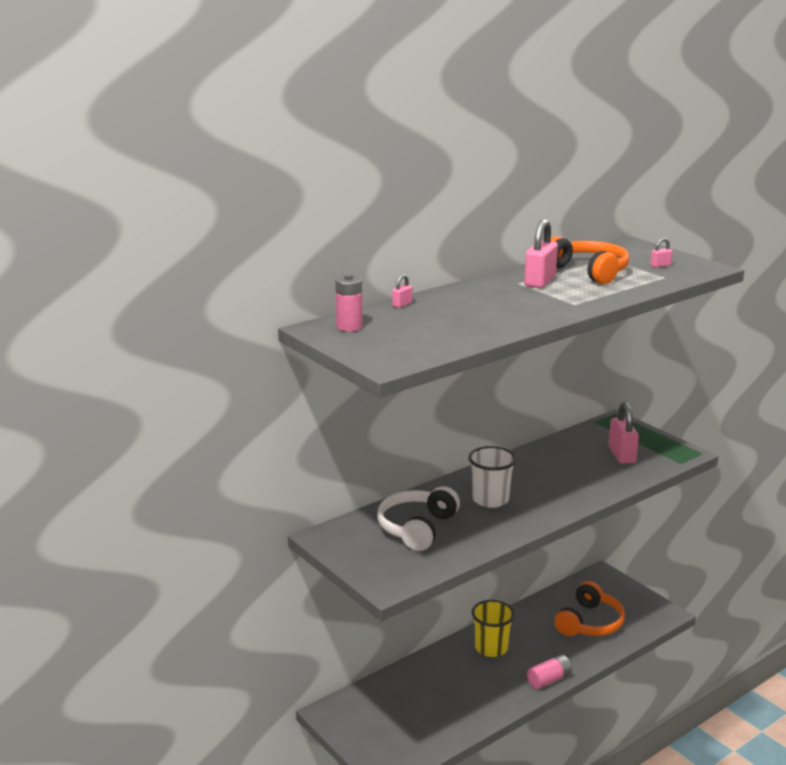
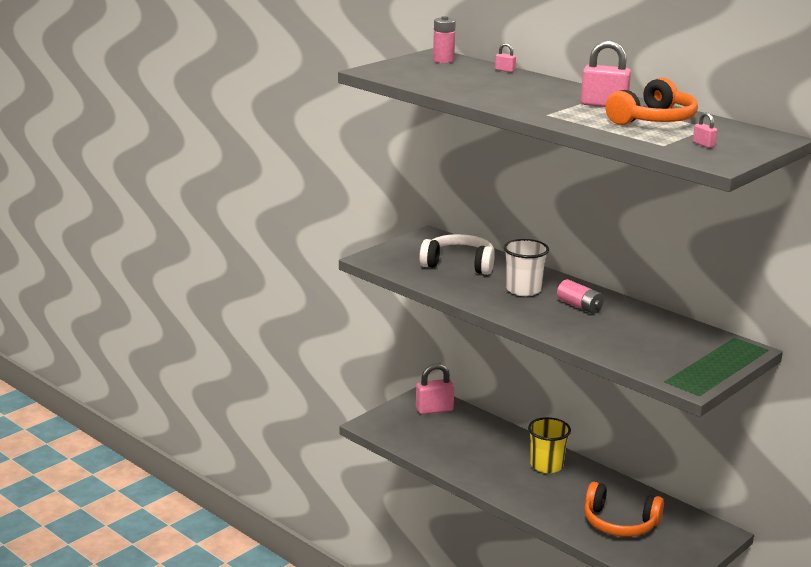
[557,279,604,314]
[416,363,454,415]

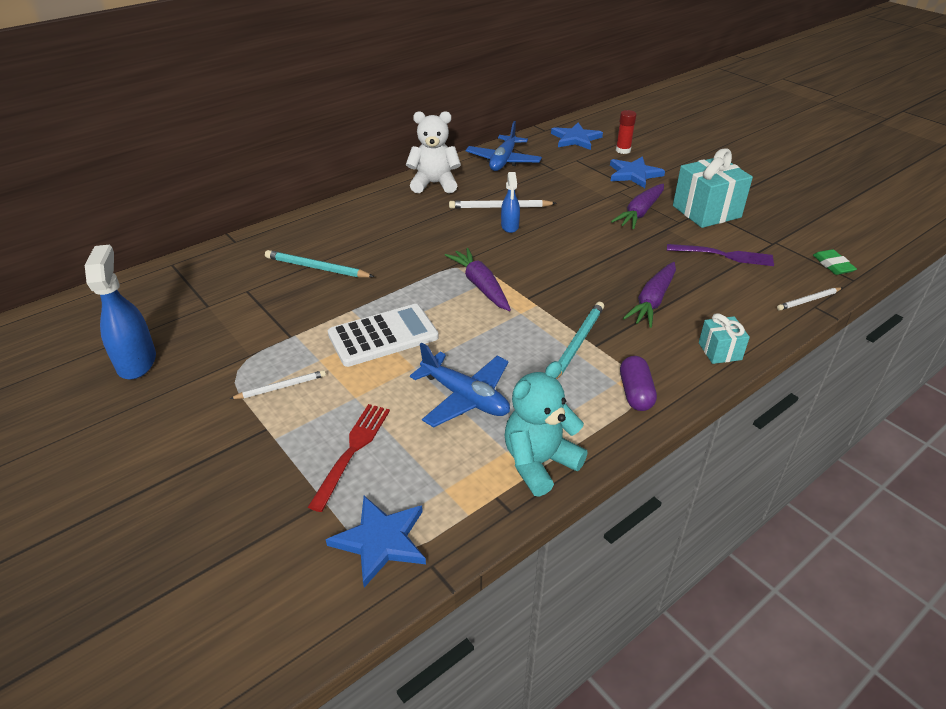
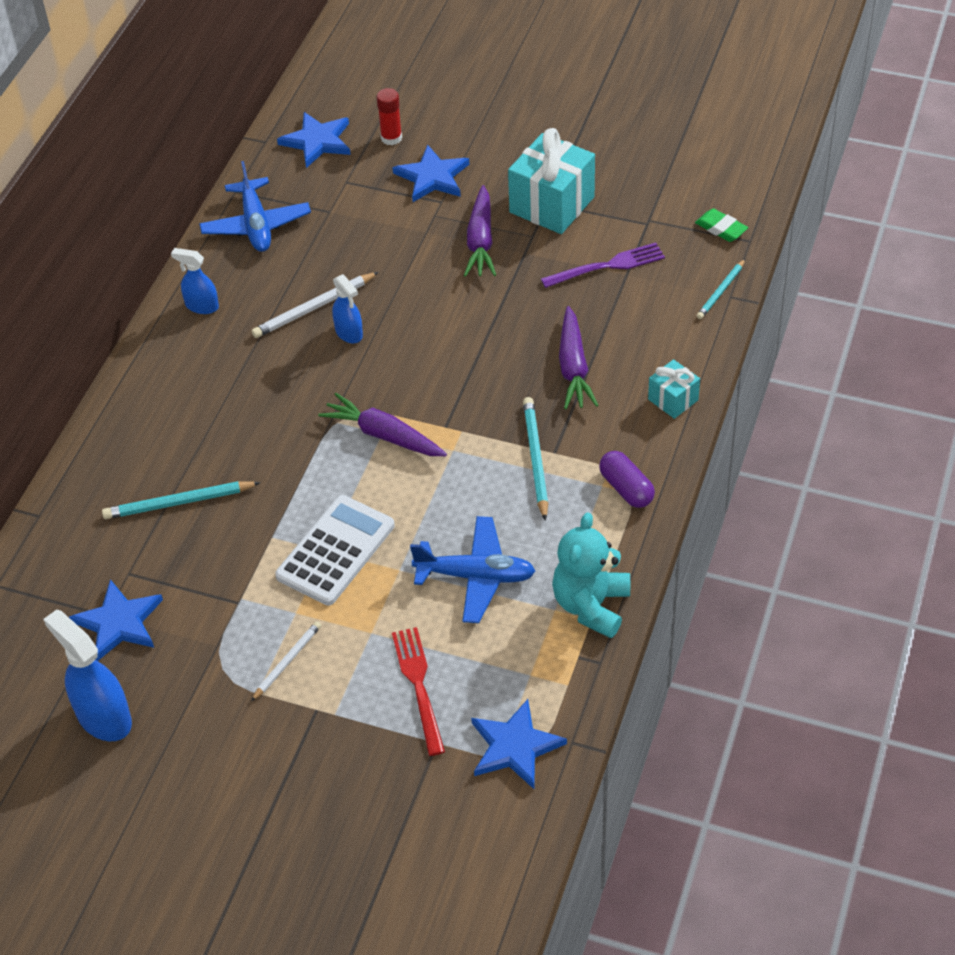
[69,579,163,661]
[171,248,219,314]
[697,259,745,319]

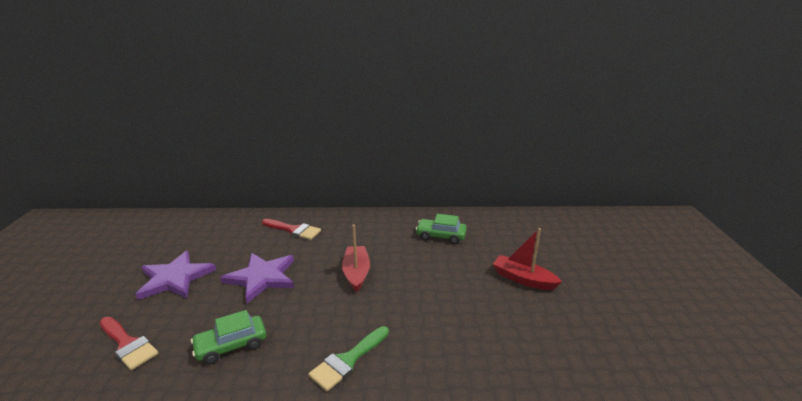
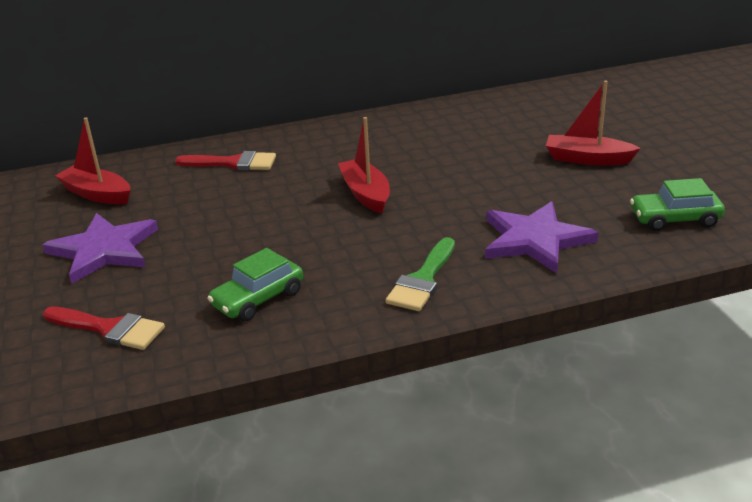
[55,117,131,204]
[485,201,598,273]
[630,178,725,231]

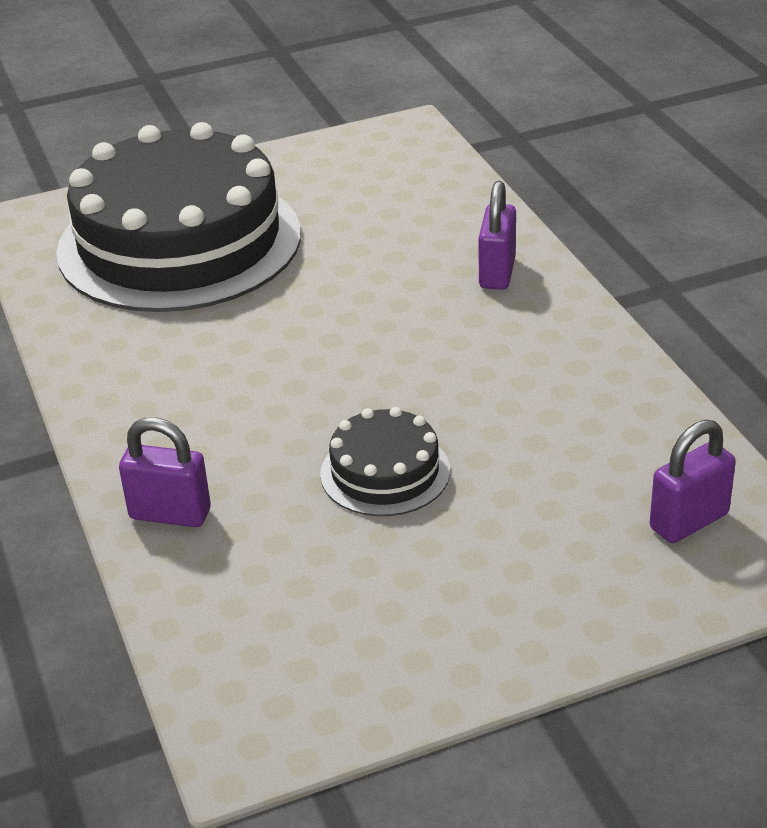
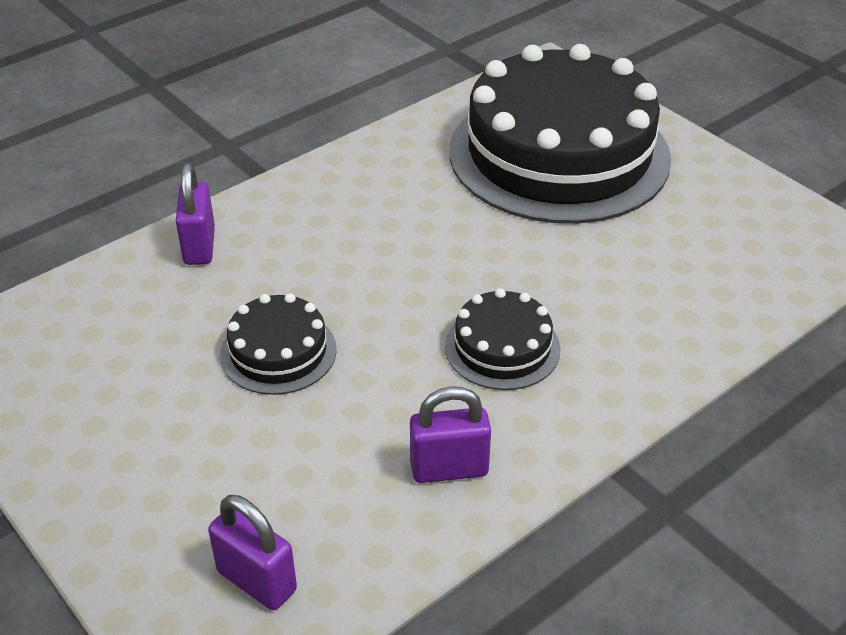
[445,288,561,390]
[410,386,491,483]

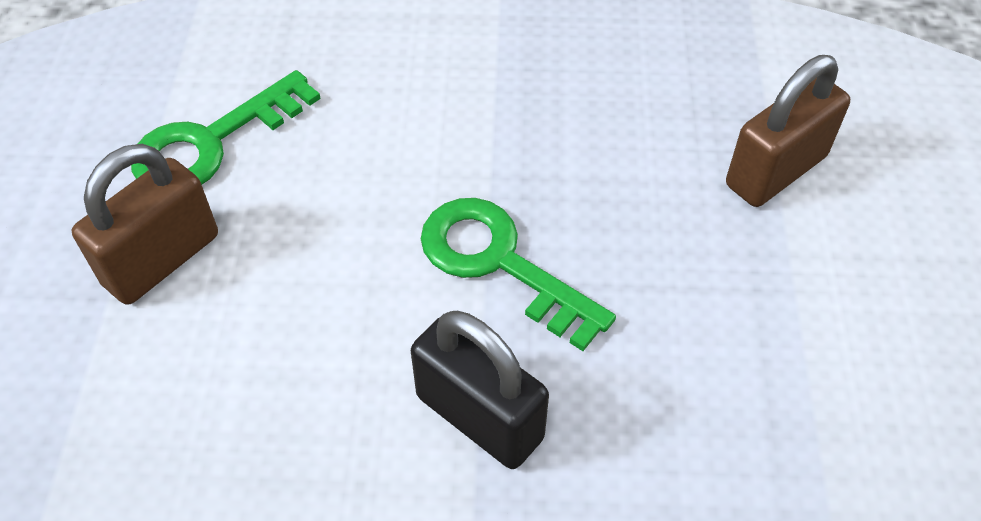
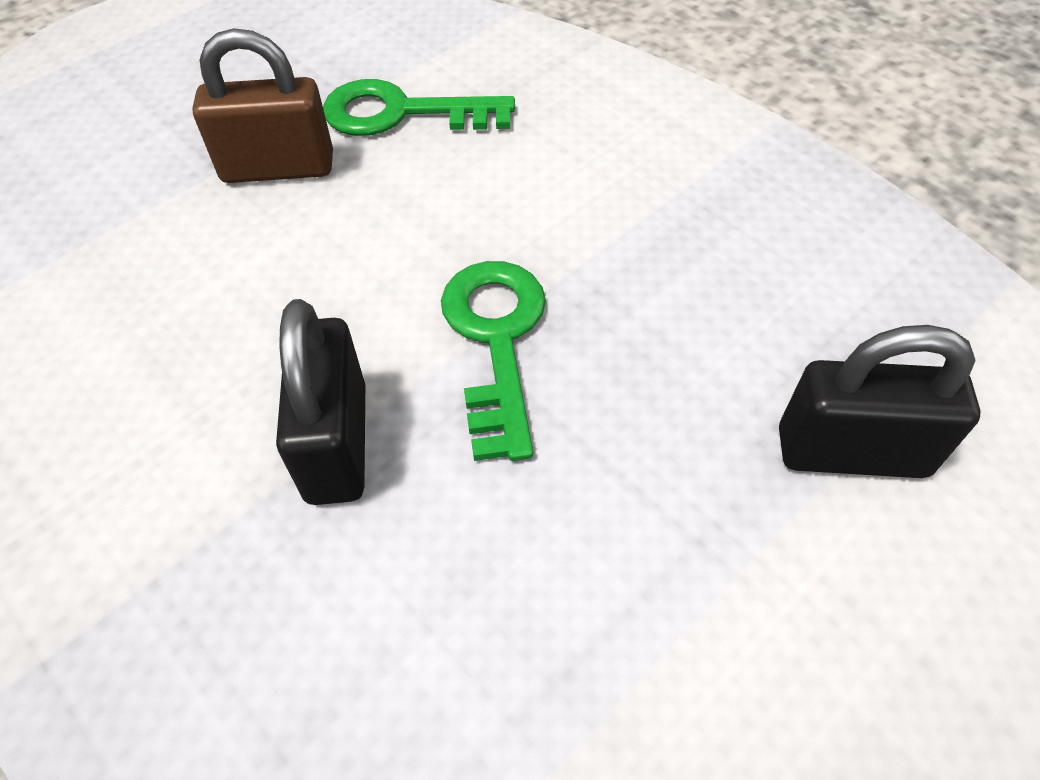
[779,325,981,478]

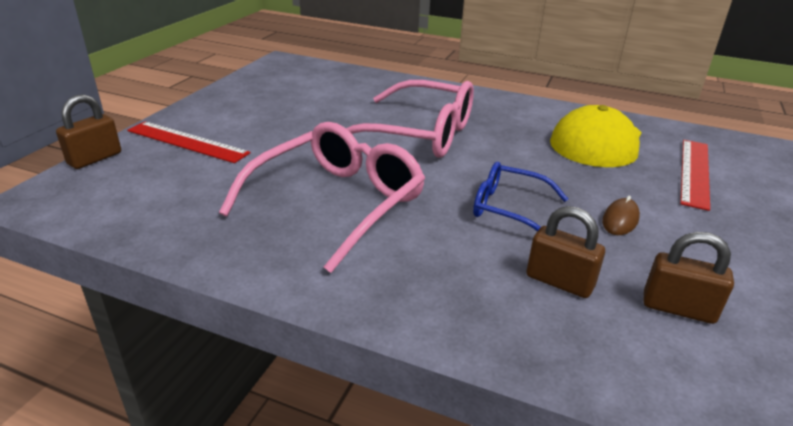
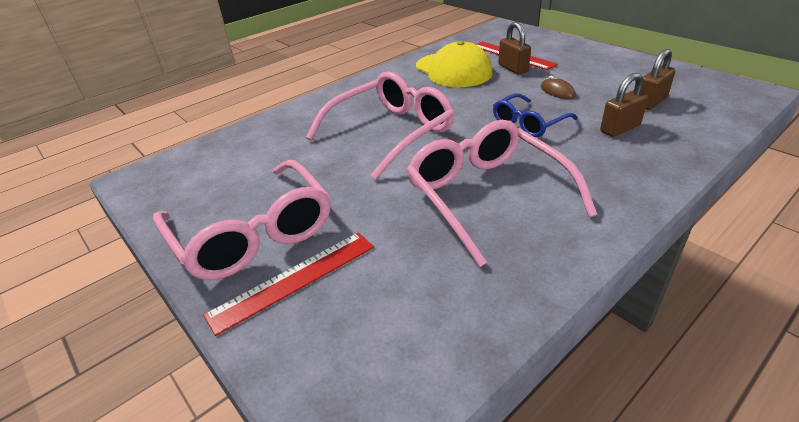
[153,160,330,280]
[498,22,531,75]

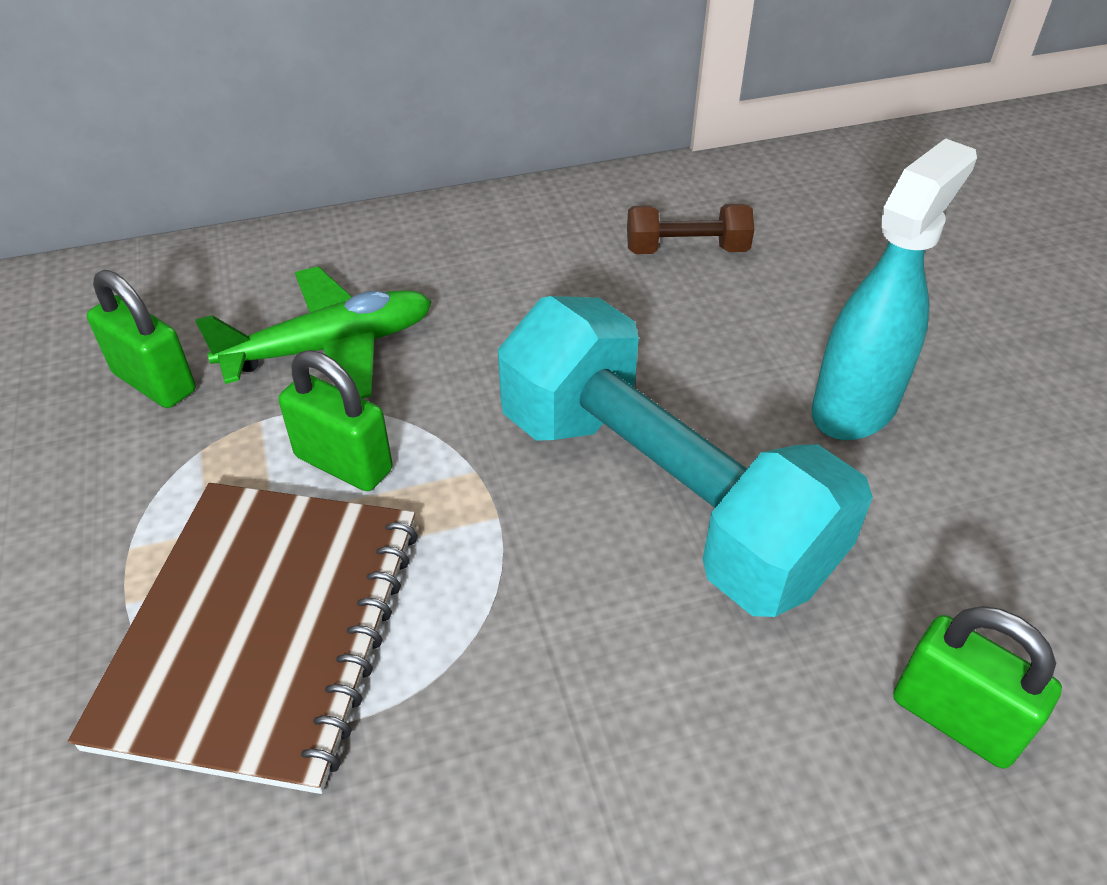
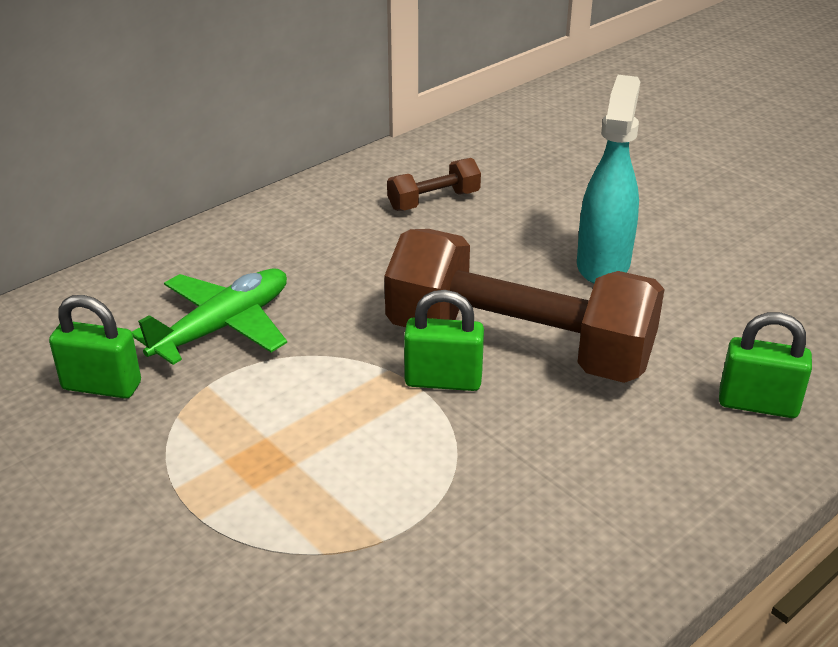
[68,483,418,794] (first image)
[404,290,484,391]
[384,229,664,383]

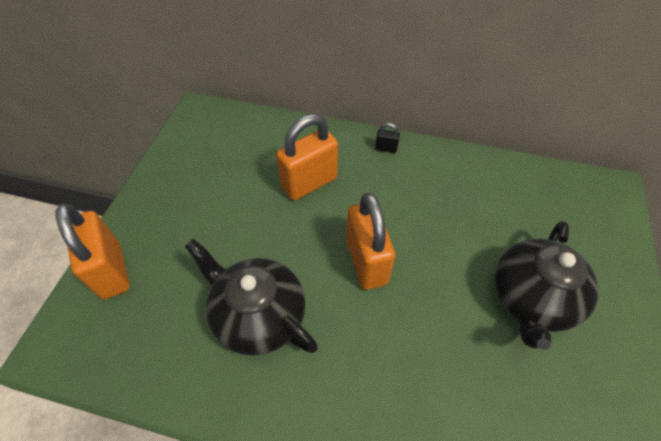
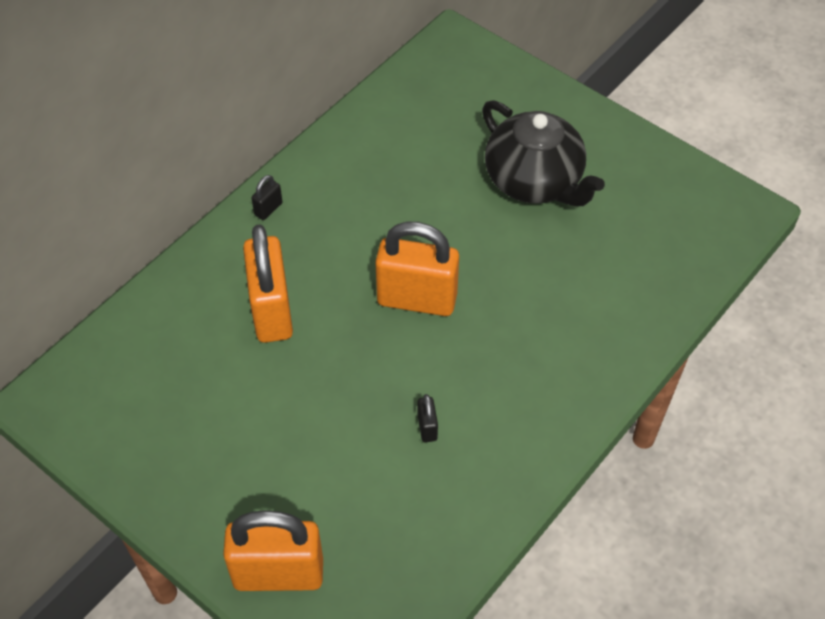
[417,394,438,442]

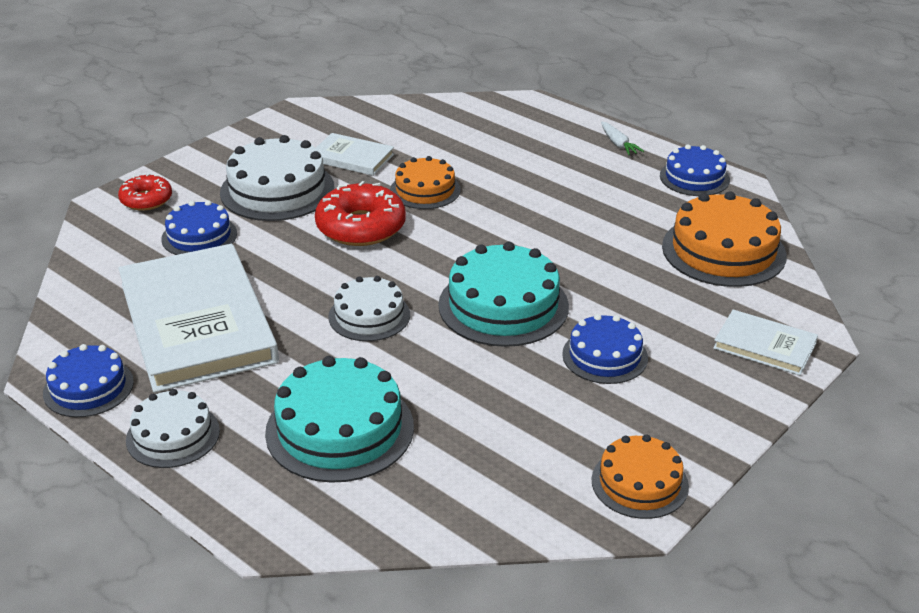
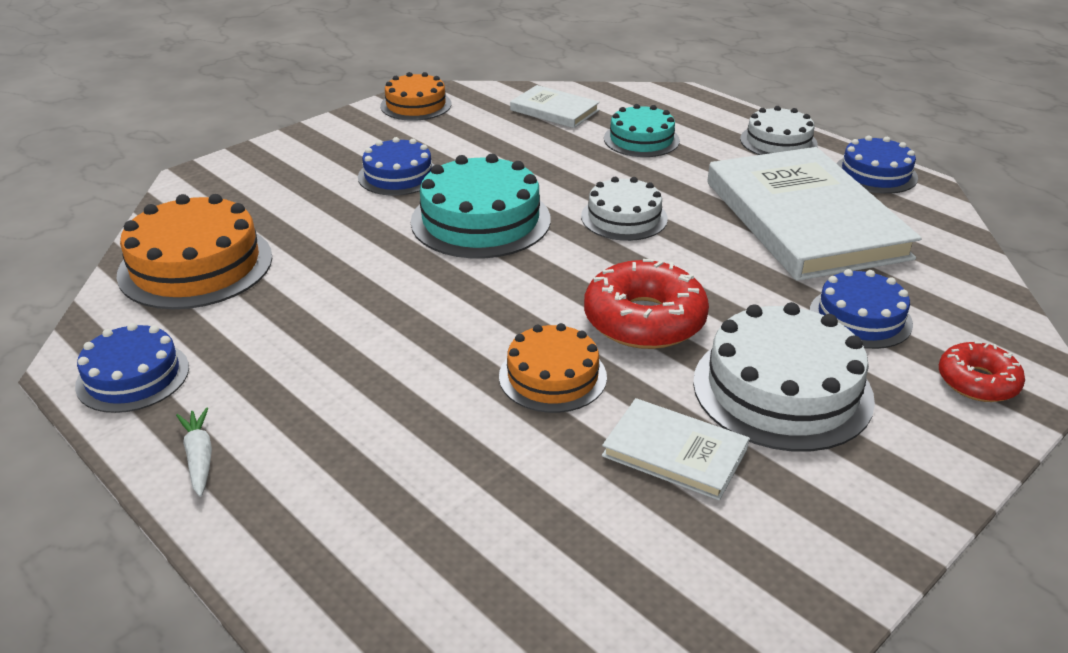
[510,85,600,128]
[604,104,680,157]

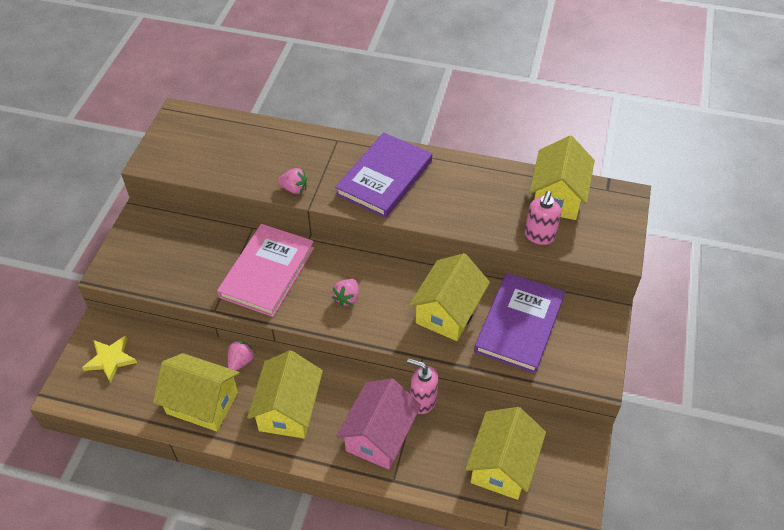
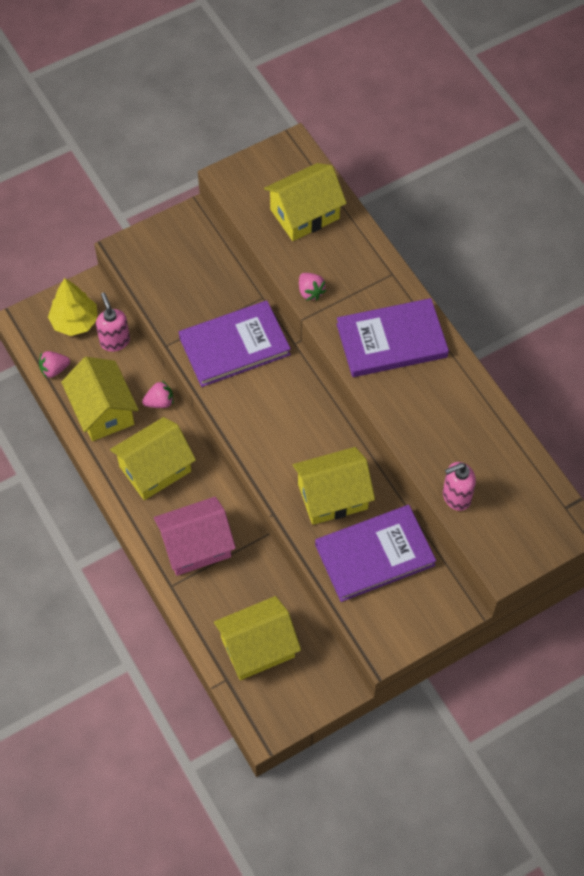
[39,351,70,378]
[96,293,130,352]
[264,163,347,241]
[48,278,98,336]
[179,301,291,387]

